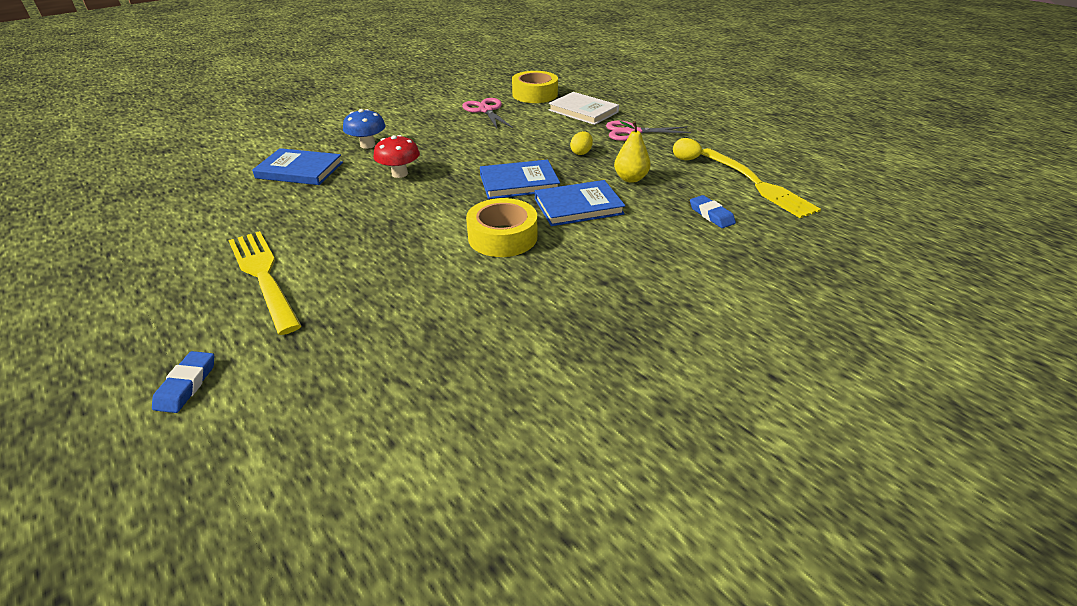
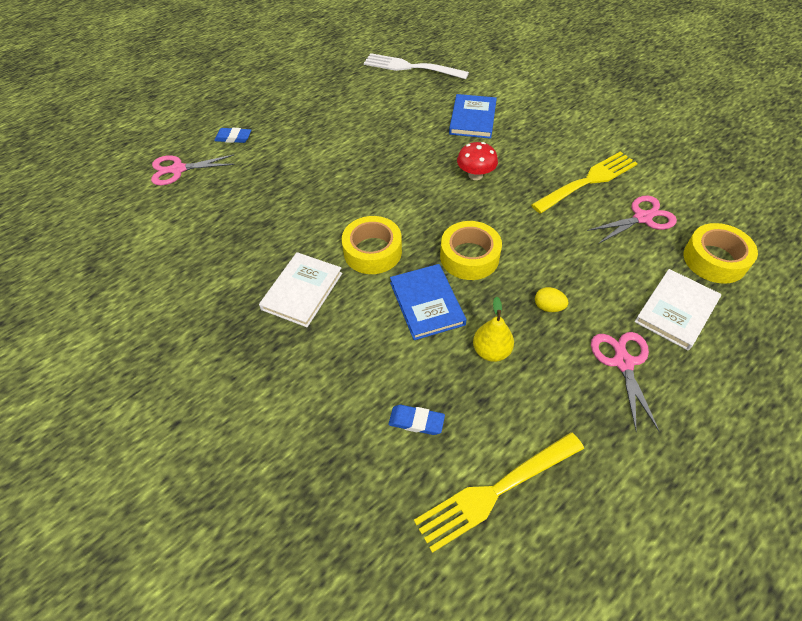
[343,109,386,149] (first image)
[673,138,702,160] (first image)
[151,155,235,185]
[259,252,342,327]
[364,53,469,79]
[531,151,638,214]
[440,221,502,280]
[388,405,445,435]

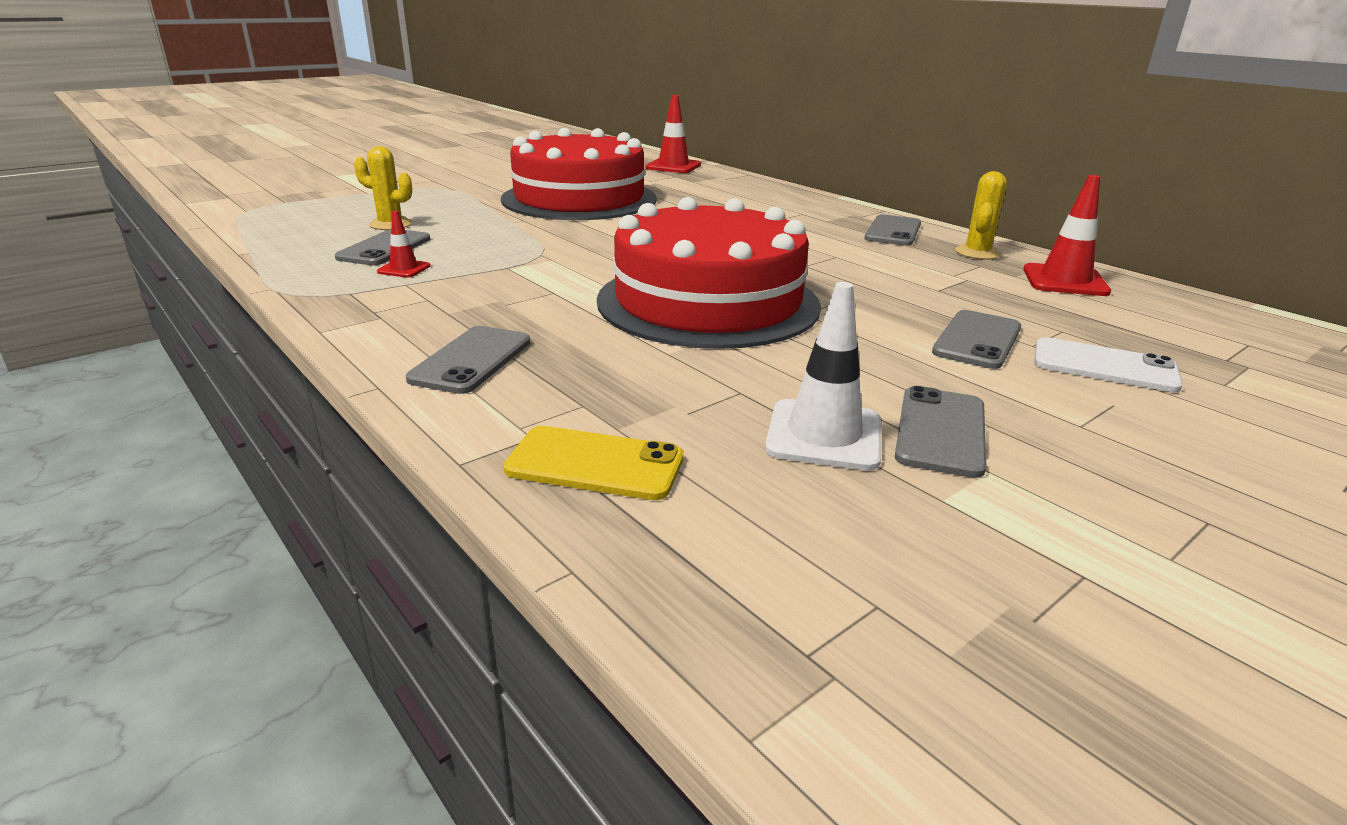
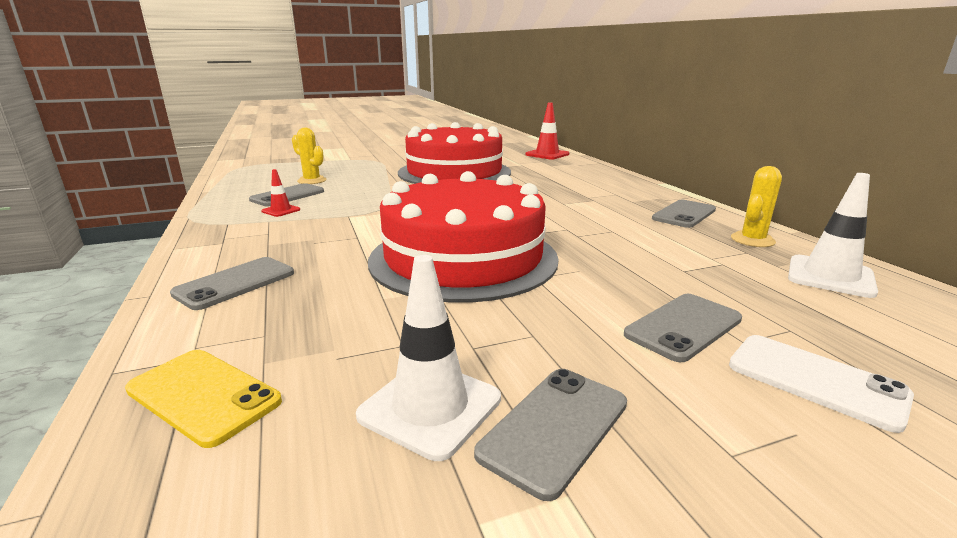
[788,173,878,298]

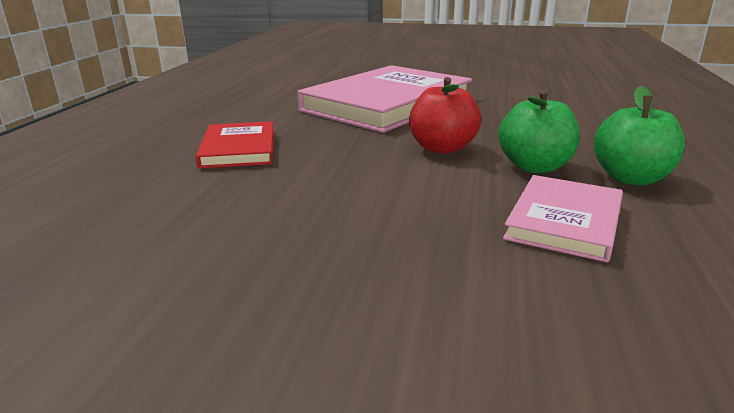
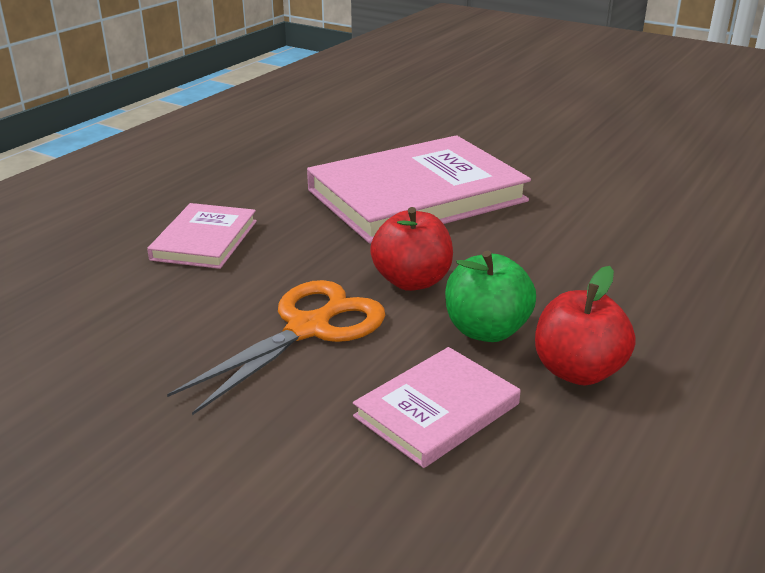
[167,280,385,415]
[147,203,257,269]
[535,266,636,385]

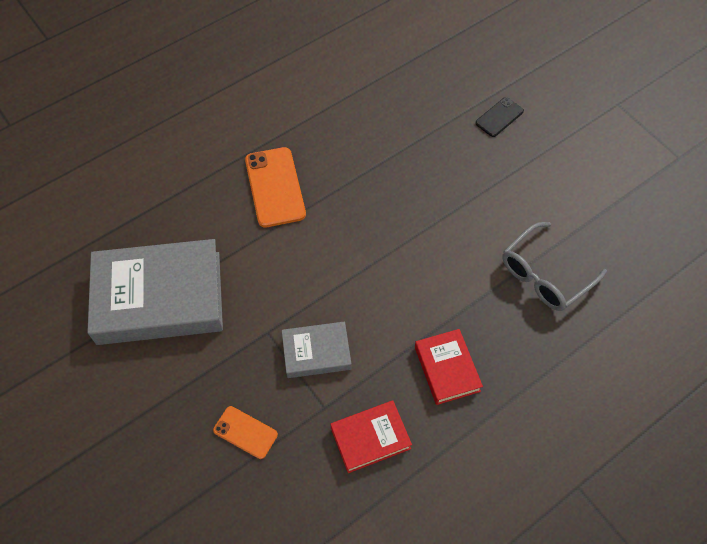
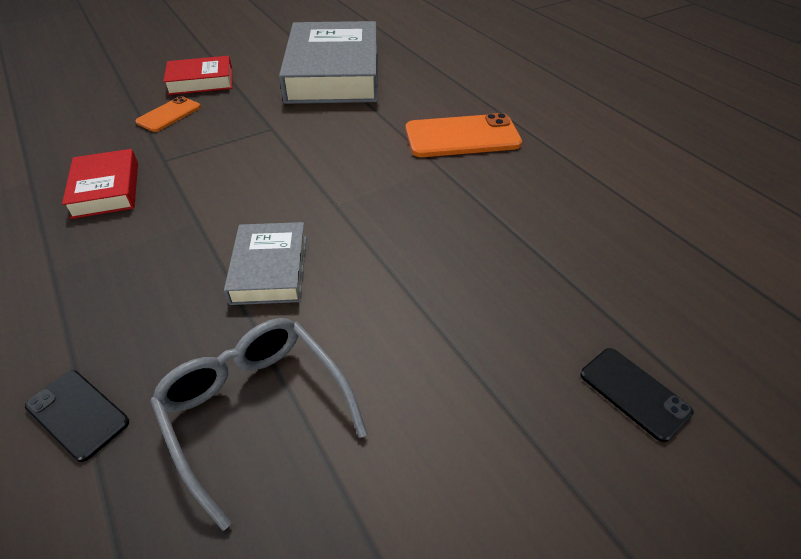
[25,370,129,462]
[224,222,307,305]
[163,56,232,95]

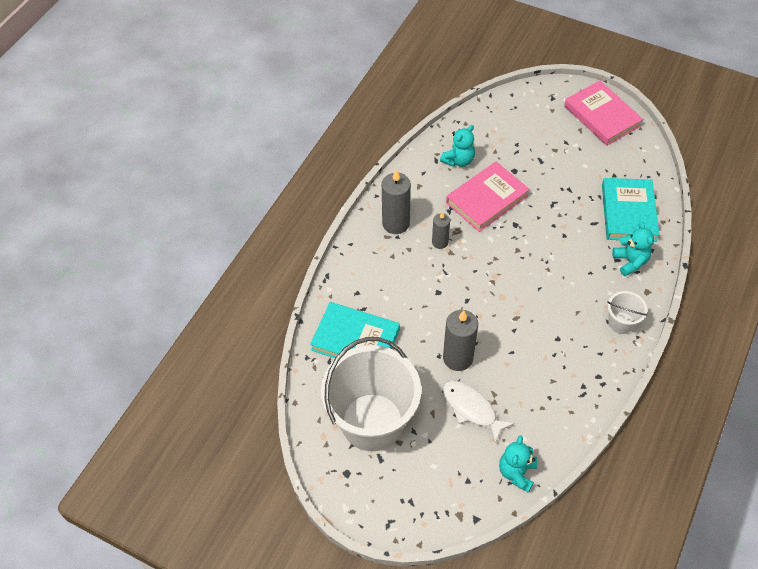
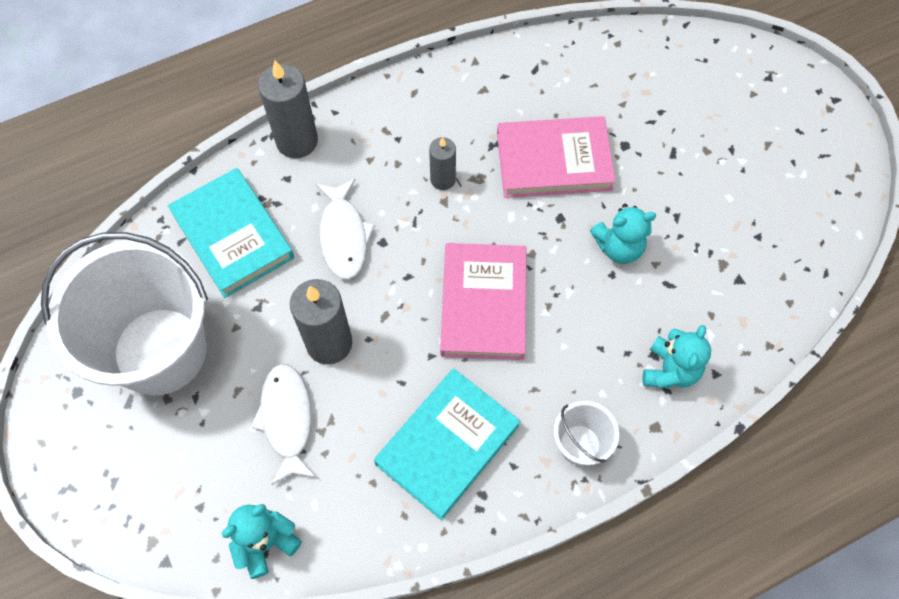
[316,179,375,280]
[258,61,318,158]
[590,204,656,264]
[440,243,526,360]
[374,369,520,520]

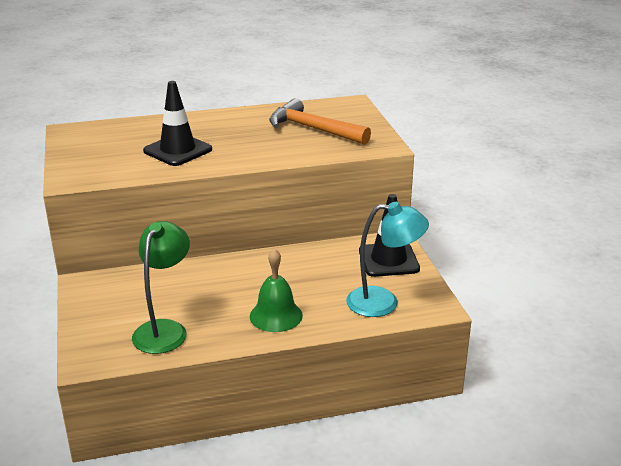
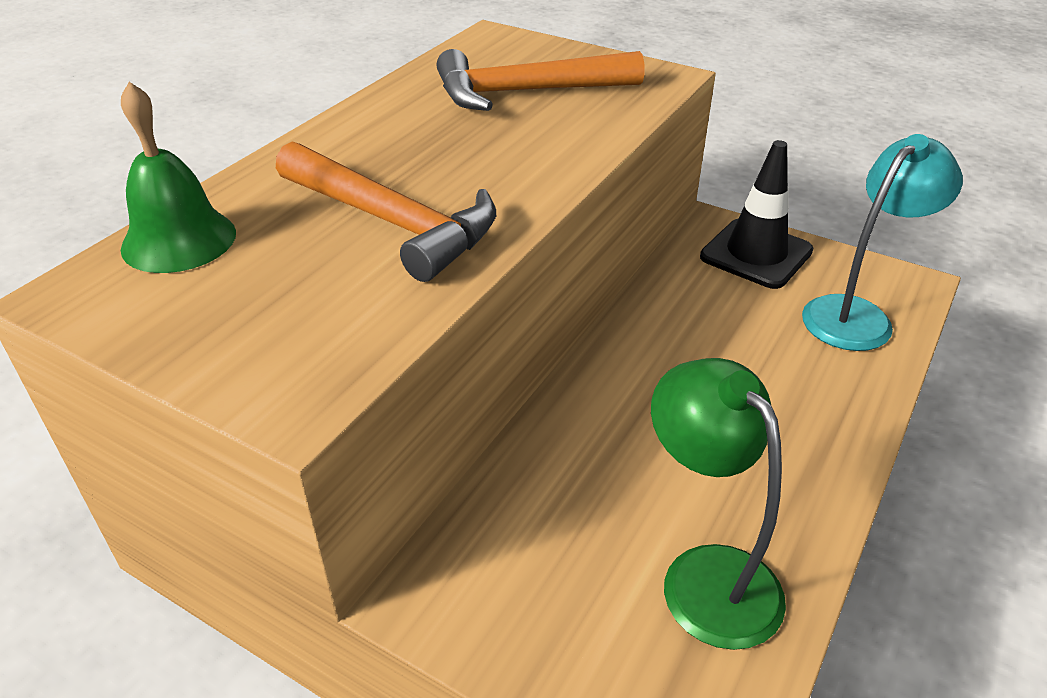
[121,82,236,273]
[276,141,496,282]

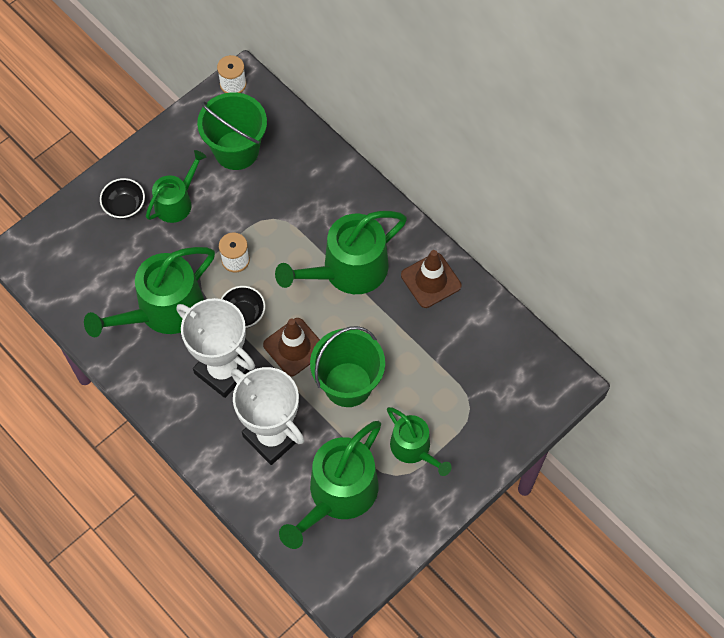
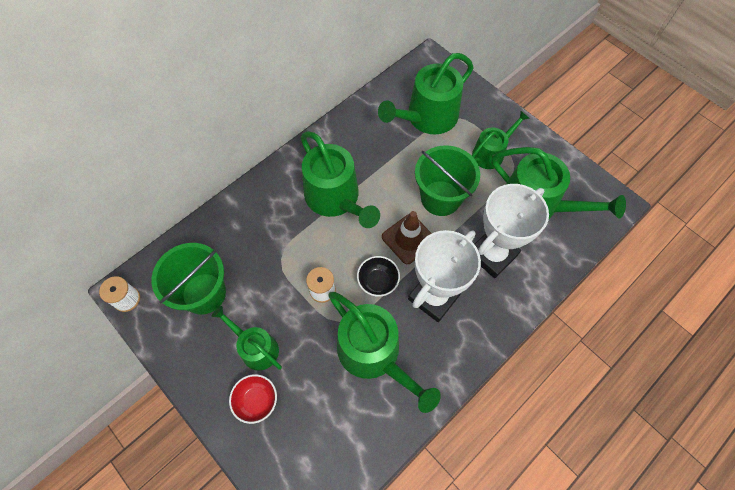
[401,250,461,308] (first image)
[378,53,474,135]
[229,374,277,424]

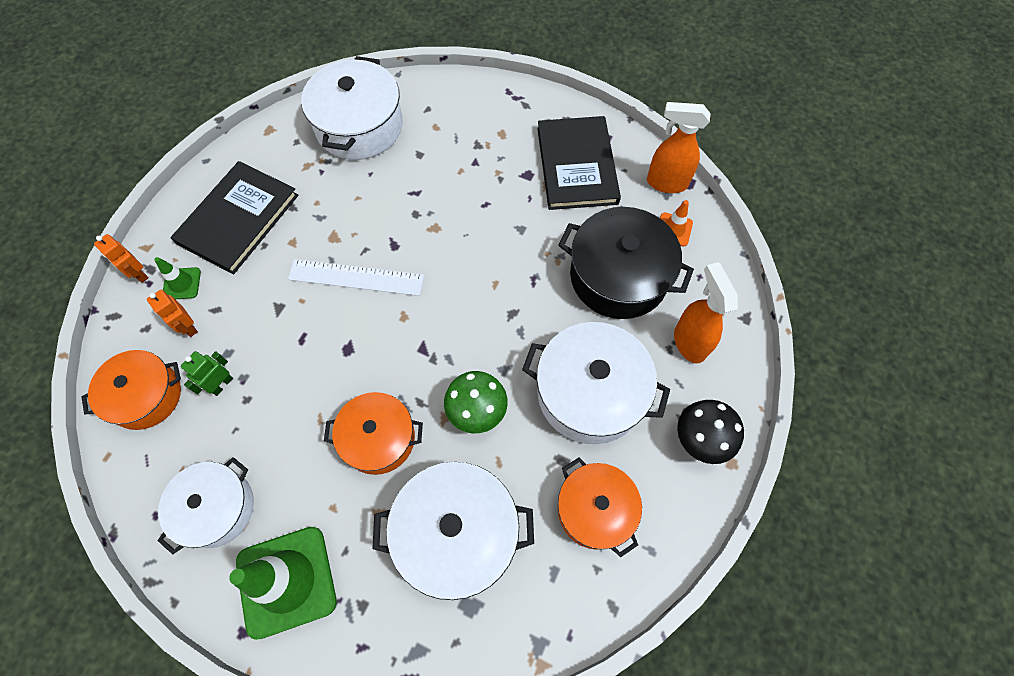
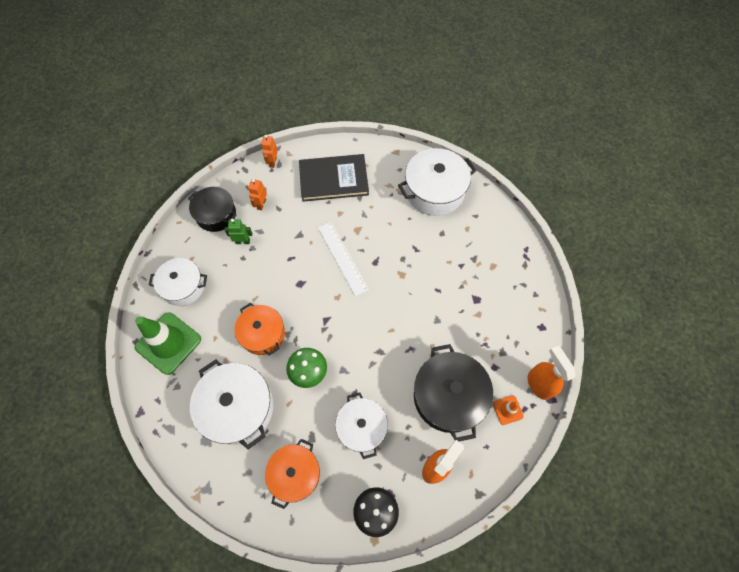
[154,257,201,299] (first image)
[537,116,621,210] (first image)
[188,187,236,232]
[335,392,388,459]

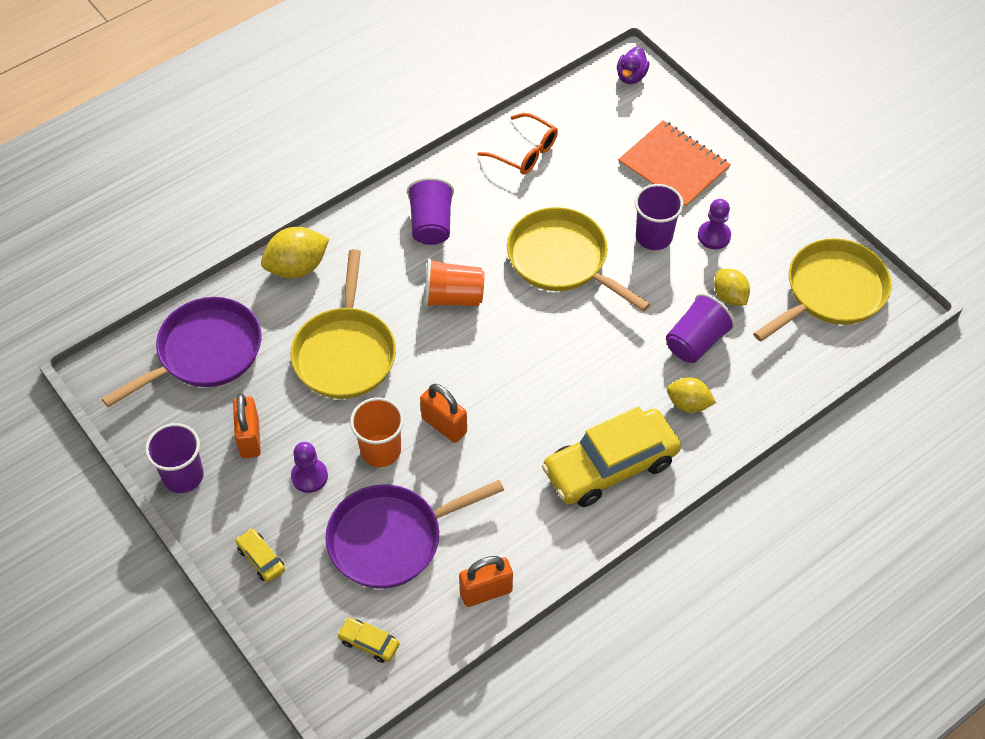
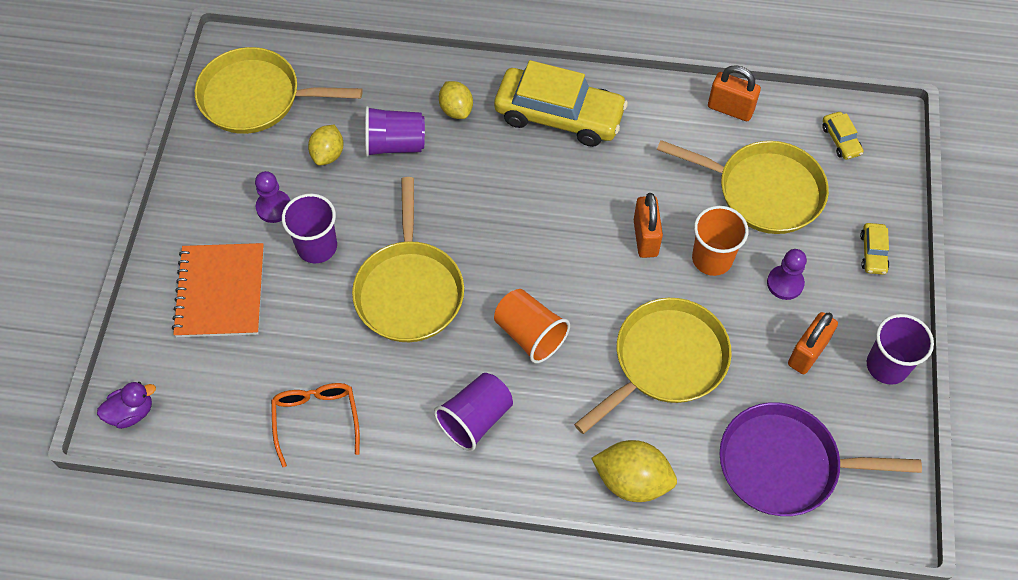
[657,140,829,234]

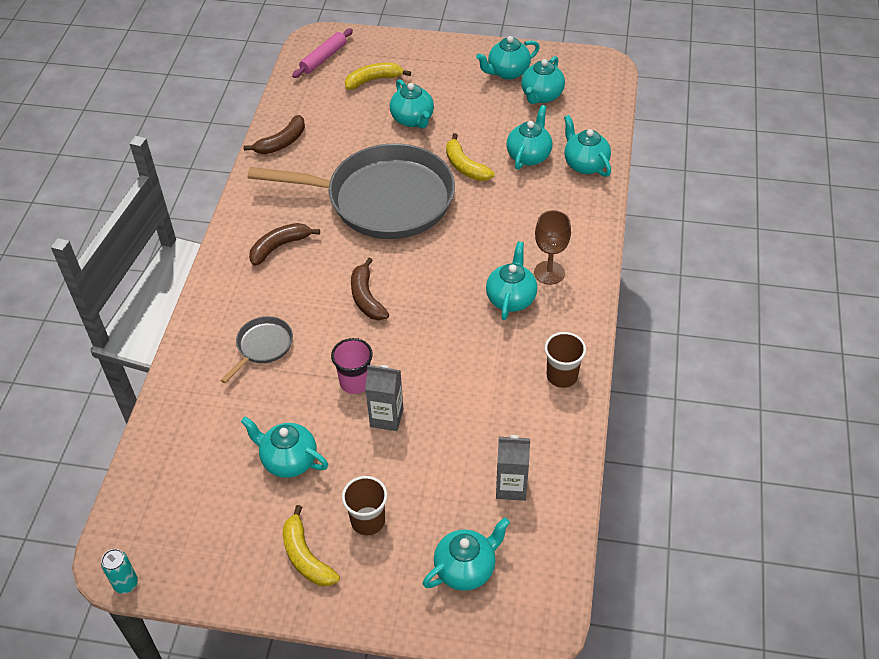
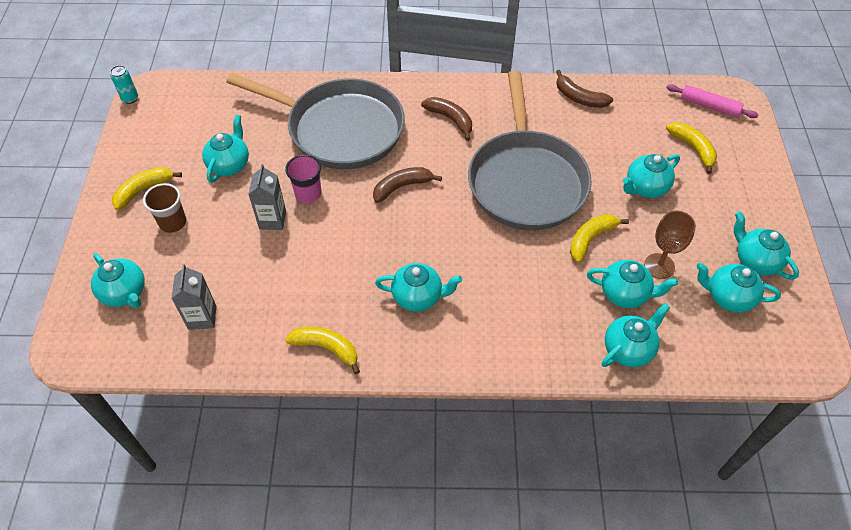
[644,211,696,279]
[285,327,360,374]
[226,73,405,169]

